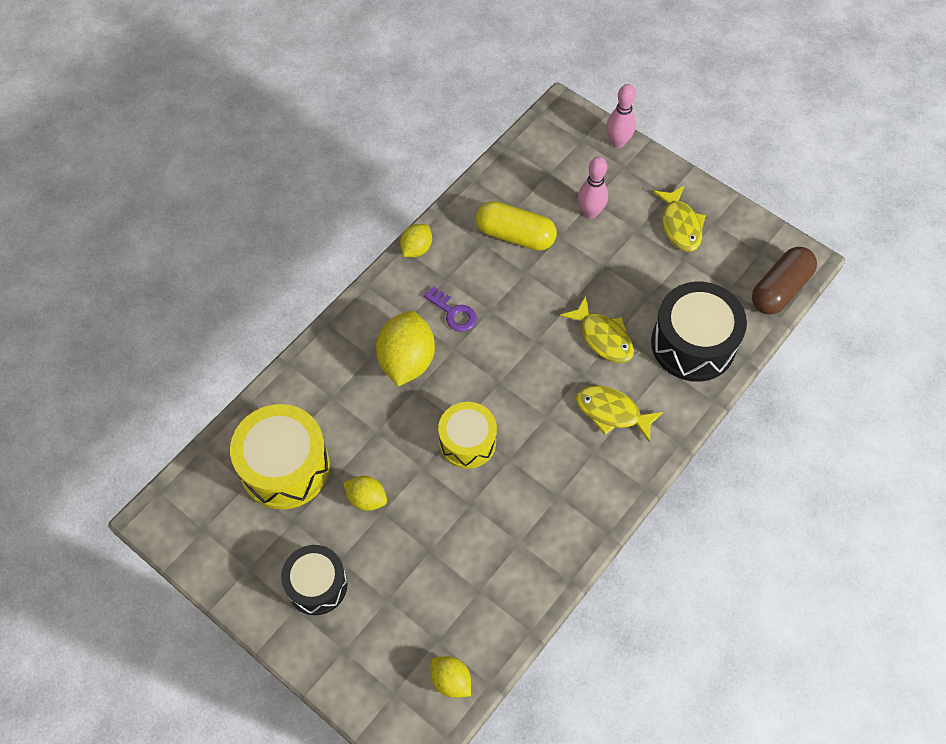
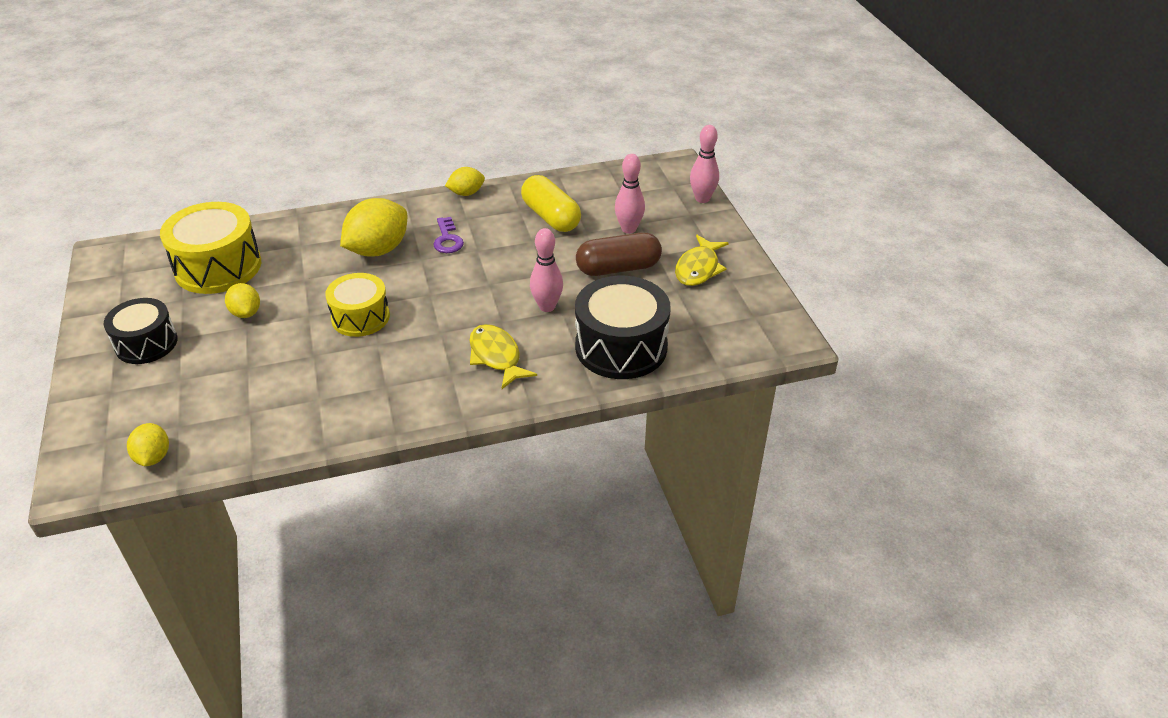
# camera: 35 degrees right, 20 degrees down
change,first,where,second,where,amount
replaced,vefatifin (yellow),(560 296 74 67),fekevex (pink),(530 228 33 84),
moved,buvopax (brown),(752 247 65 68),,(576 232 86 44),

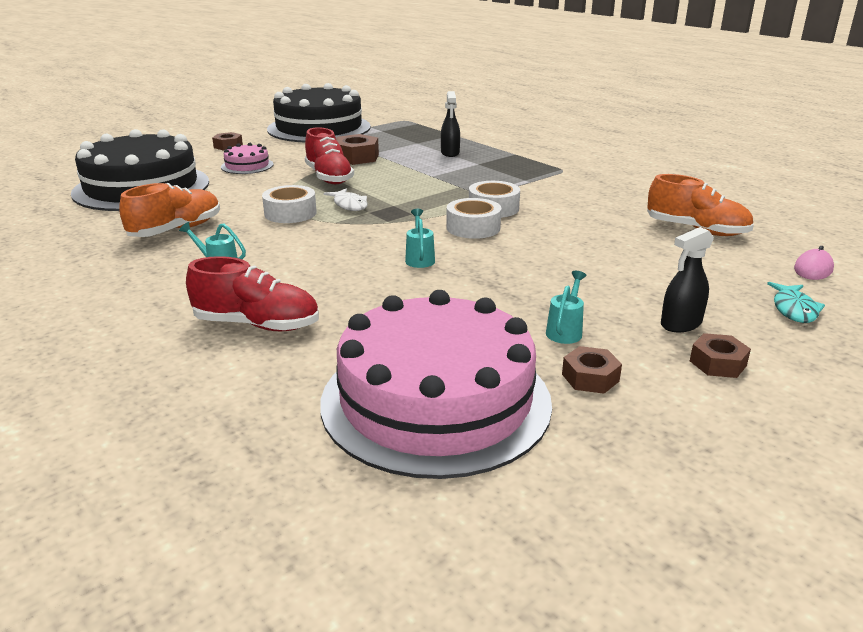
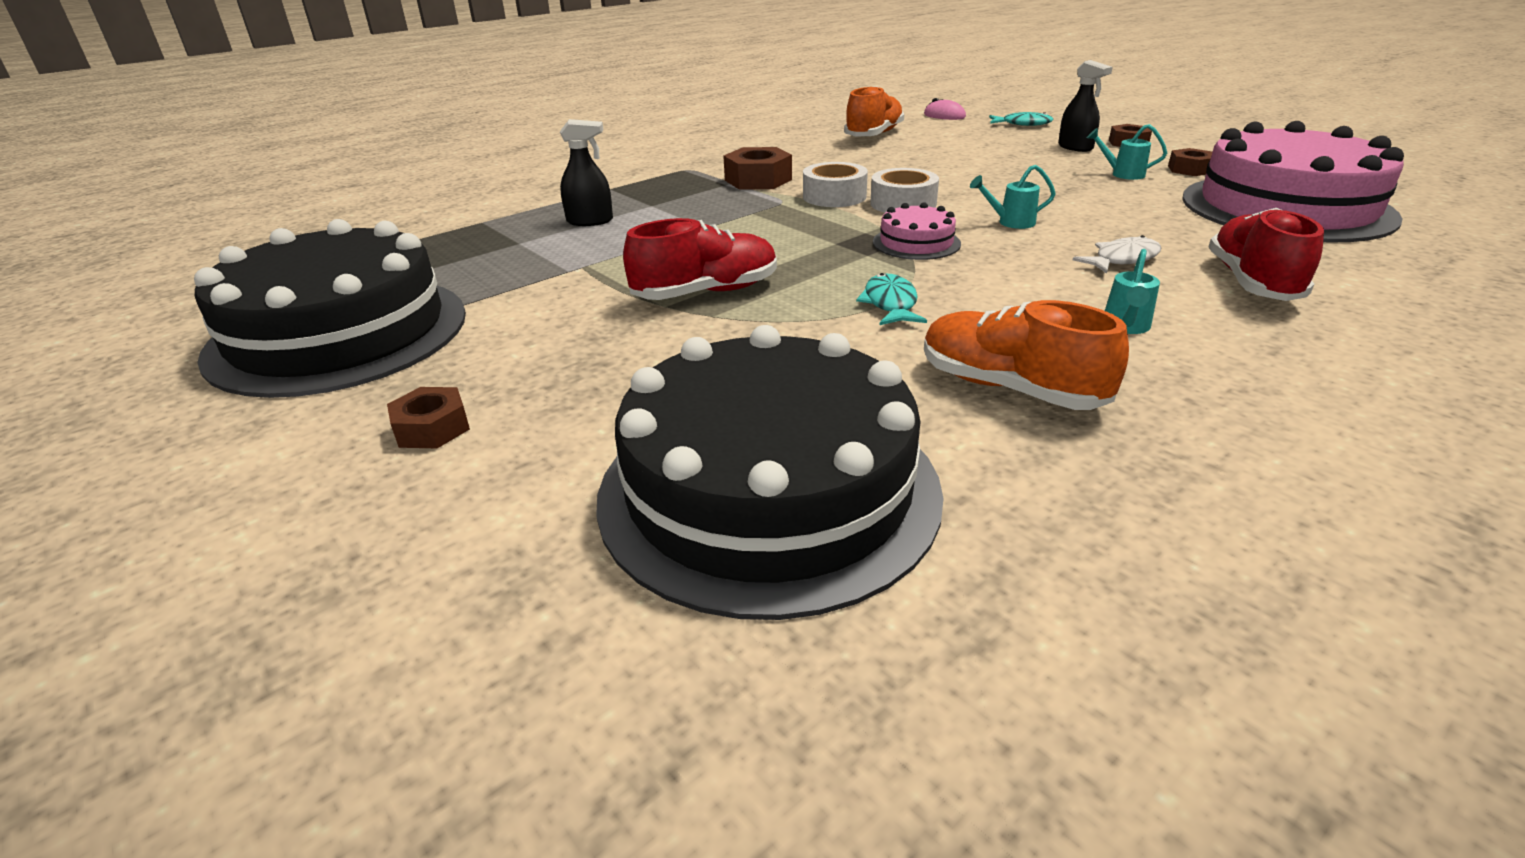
# camera: 90 degrees left, 5 degrees up
change,first,where,second,where,amount
moved,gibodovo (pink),(221 143 52 31),,(873 202 88 58),
replaced,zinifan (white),(262 185 55 38),vefatifin (turquoise),(856 273 71 52),
moved,vefatifin (white),(324 188 44 23),,(1073 235 88 39),
moved,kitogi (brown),(336 134 43 31),,(723 147 69 43),

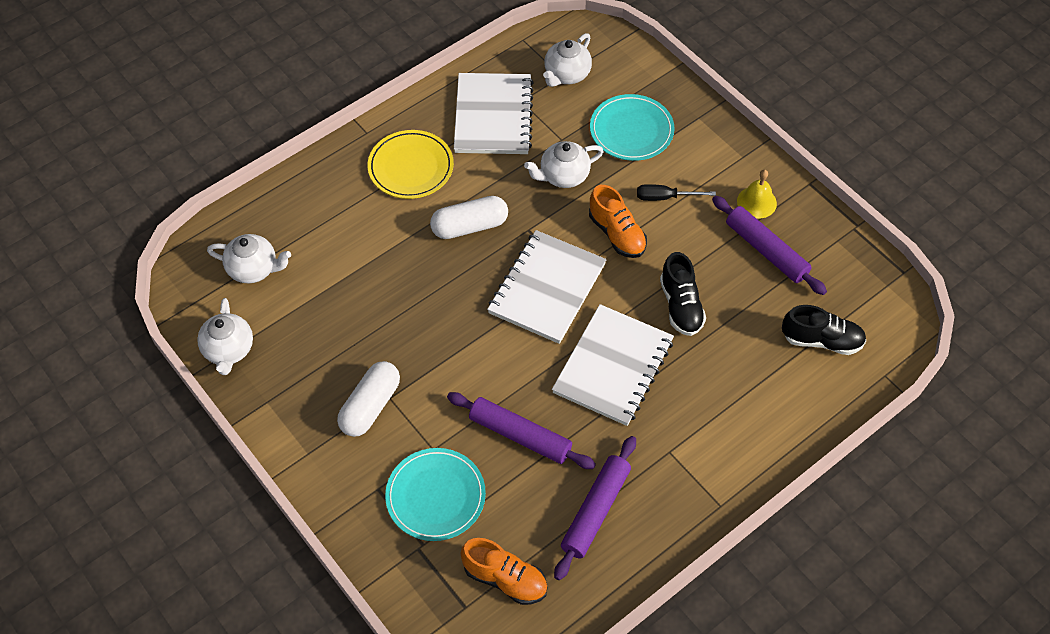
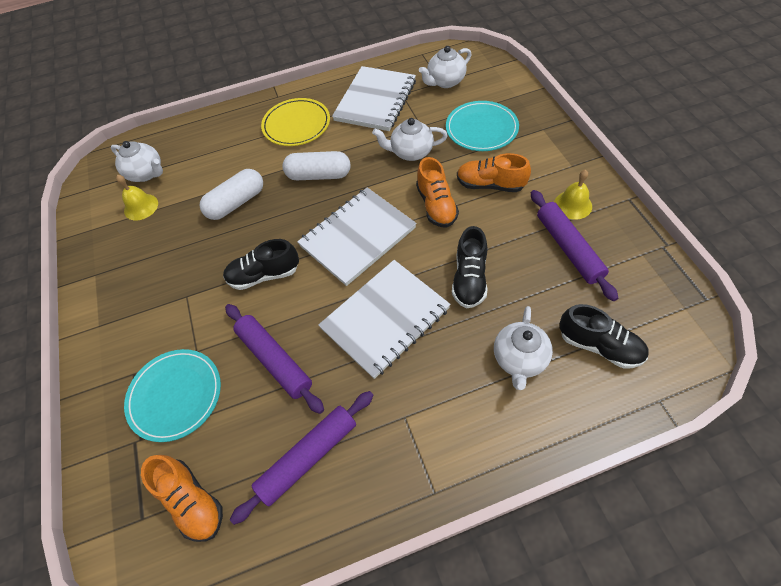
# camera: 25 degrees right, 0 degrees up
change,first,where,second,where,amount
moved,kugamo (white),(197 298 56 77),,(494 306 59 84),
moved,buvopax (white),(337 361 63 76),,(199 169 64 51),
replaced,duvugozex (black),(637 184 79 17),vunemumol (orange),(457 153 74 39),
added,,,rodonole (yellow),(116 175 42 45),
added,,,vunemumol (black),(223 239 76 51),

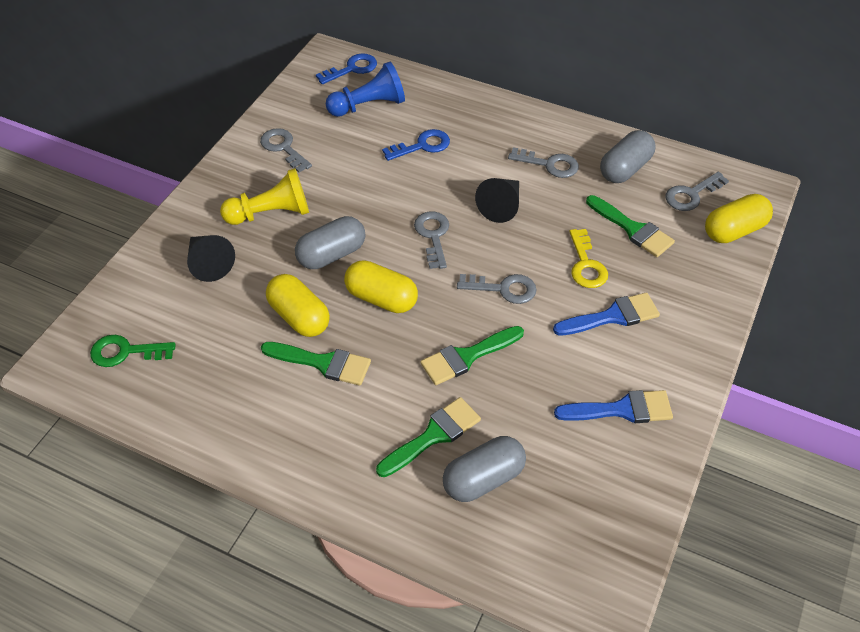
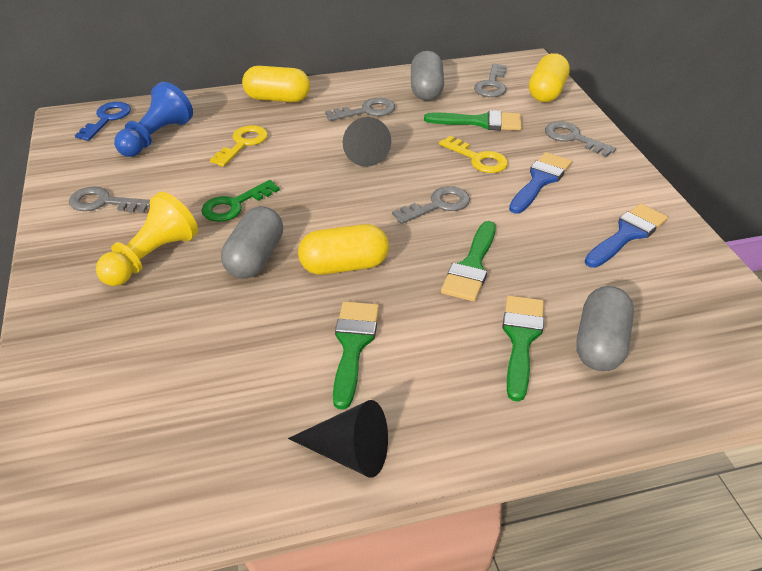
# camera: 40 degrees left, 10 degrees down
change,first,where,second,where,amount
moved,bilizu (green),(90 335 86 32),,(202 180 78 42),
moved,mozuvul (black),(187 235 48 47),,(288 400 100 78),
turned,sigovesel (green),(261 342 110 44),,(333 301 46 109),60 degrees counterclockwise
moved,buvopax (yellow),(266 274 64 63),,(242 66 68 36),
recoloured,bilizu (blue),(382 129 68 32),bilizu (yellow),(210 125 58 42),
moved,bilizu (grey),(414 212 35 57),,(545 122 71 35),

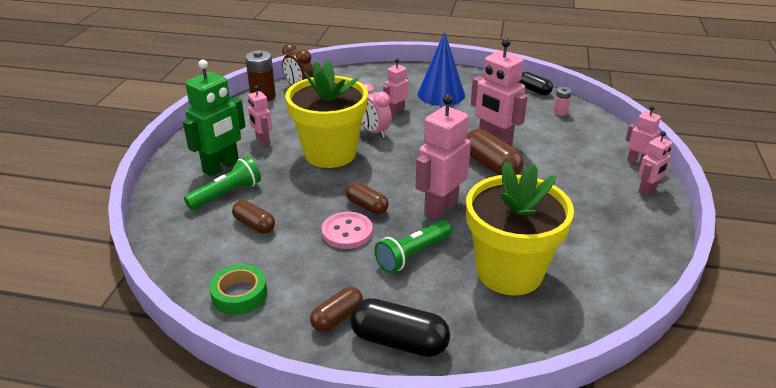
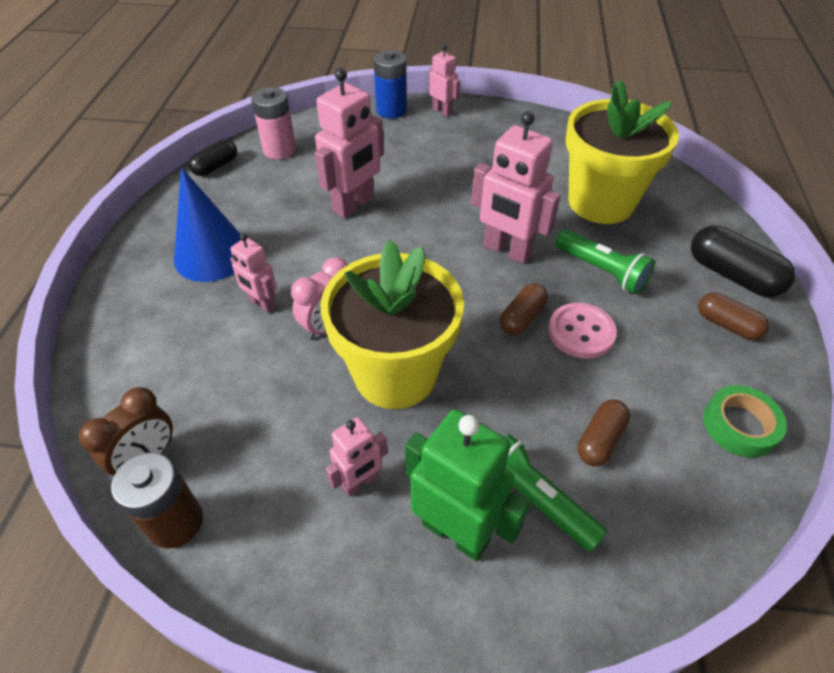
# camera: 95 degrees left, 15 degrees up
change,first,where,second,where,amount
turned,buvopax (black),(350 298 100 59),,(691 225 104 72),60 degrees counterclockwise
removed,buvopax (brown),(467 129 56 46),,,
resized,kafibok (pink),(553 87 19 29),,(251 87 45 72),x1.85
replaced,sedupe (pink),(626 105 39 61),kafibok (blue),(373 50 34 69),

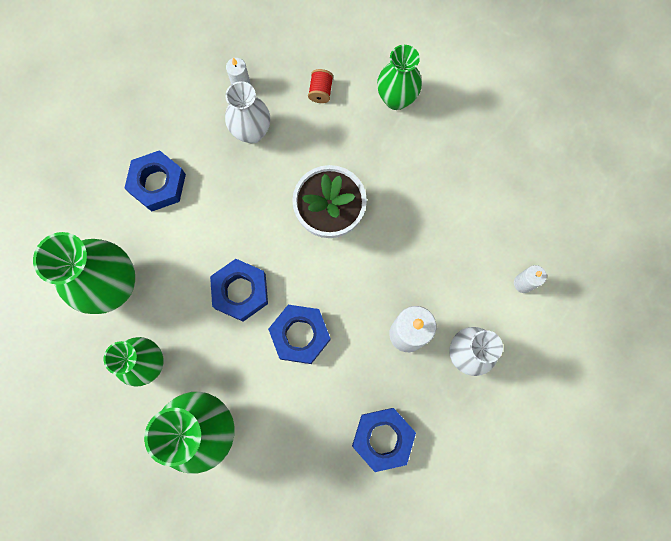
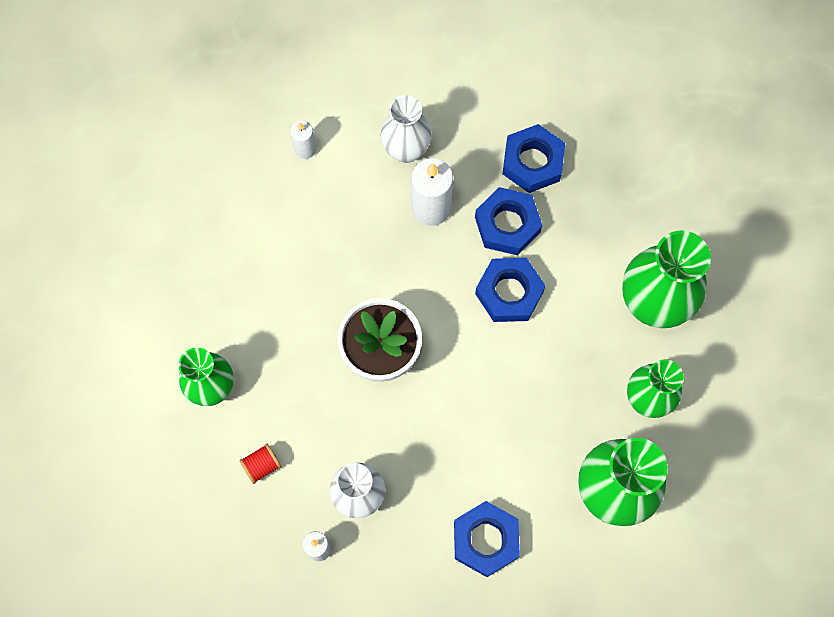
# camera: 130 degrees left, 5 degrees down
change,first,where,second,where,amount
moved,kitogi (blue),(210 259 58 63),,(475 187 67 68),

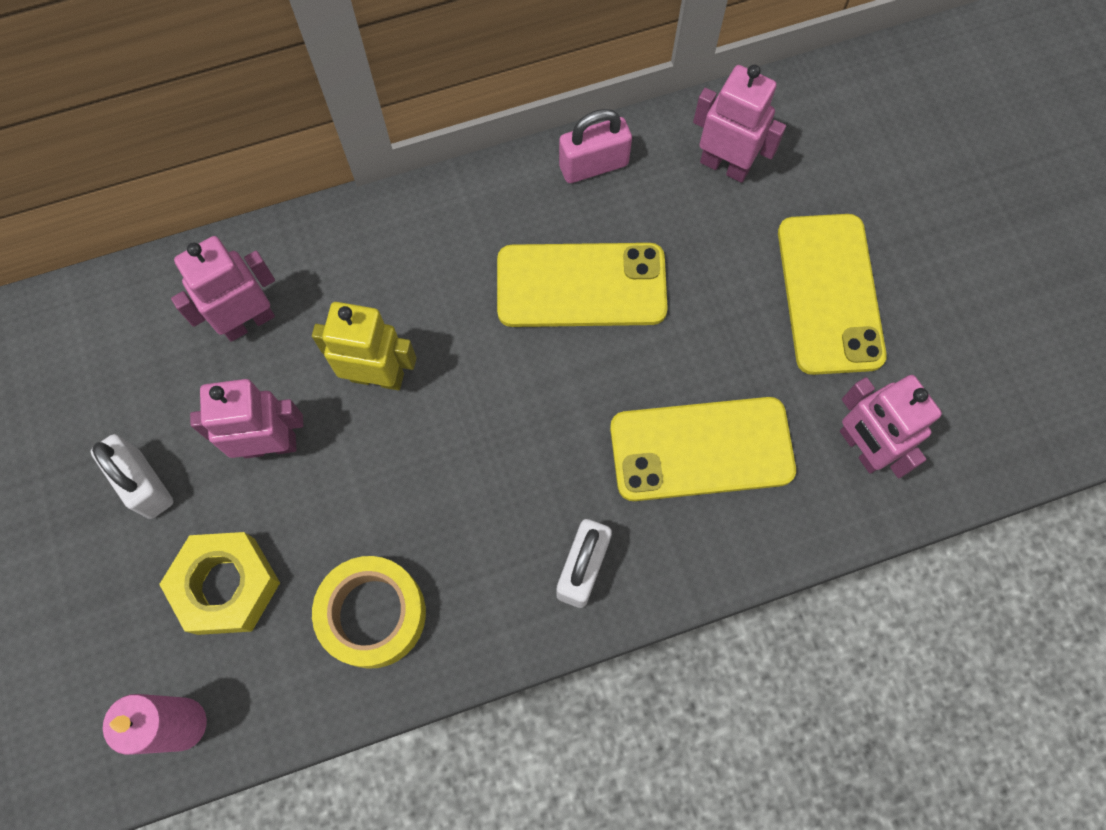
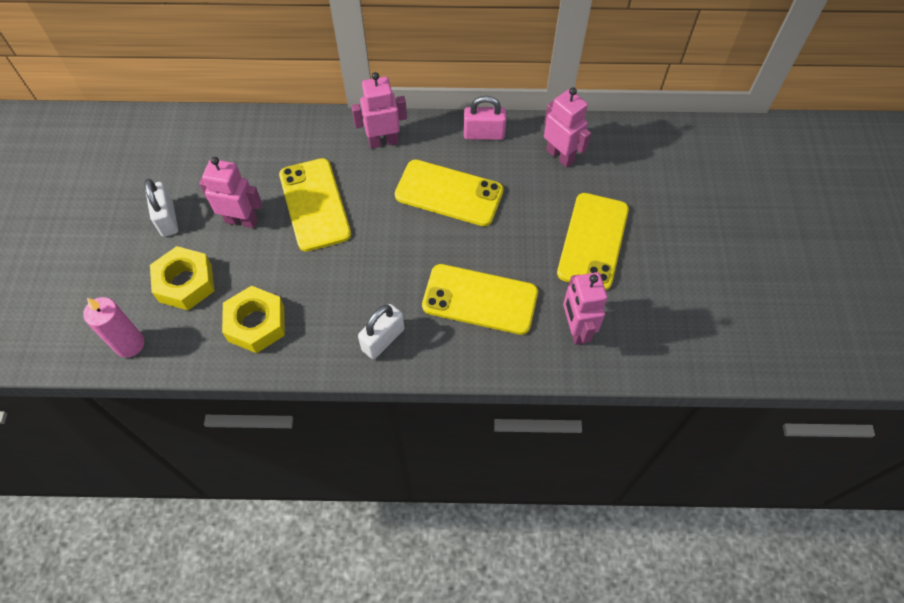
# camera: 20 degrees right, 10 degrees down
change,first,where,second,where,amount
moved,sedupe (pink),(171 236 104 106),,(351 72 56 76),
replaced,sedupe (yellow),(312 302 104 88),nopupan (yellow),(279 158 72 94),
replaced,zinifan (yellow),(312 556 114 113),kitogi (yellow),(222 285 63 68),

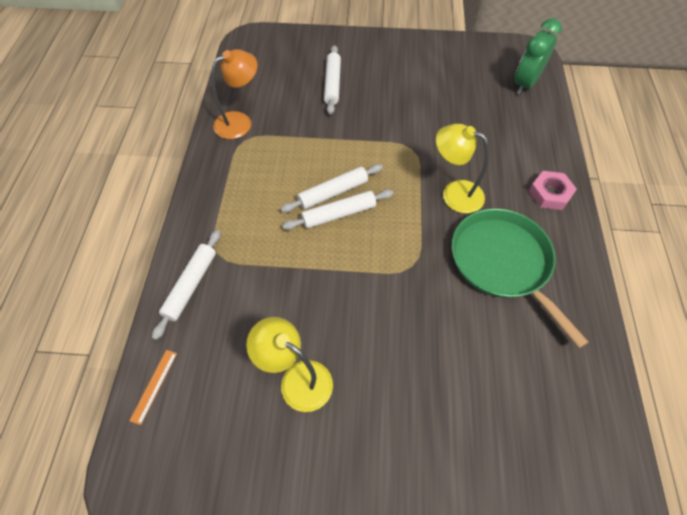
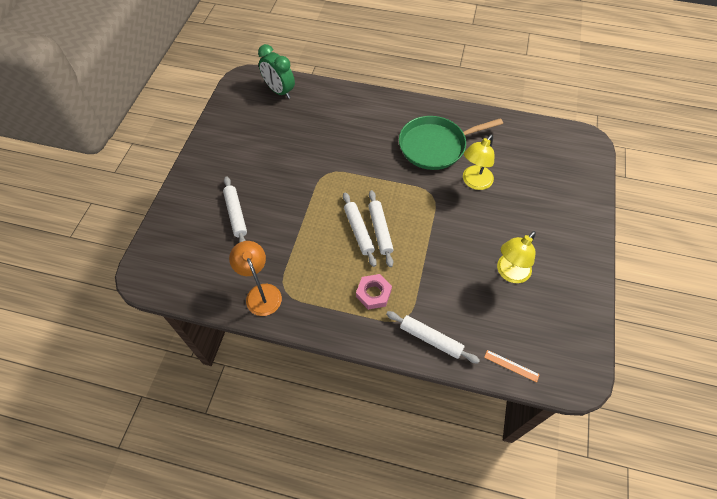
# camera: 80 degrees left, 0 degrees up
change,first,where,second,where,amount
turned,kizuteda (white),(324 45 17 70),,(223 176 24 67),60 degrees clockwise
moved,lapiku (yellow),(436 124 53 89),,(463 134 32 56),
moved,kitogi (pink),(529 171 48 39),,(356 274 36 36),

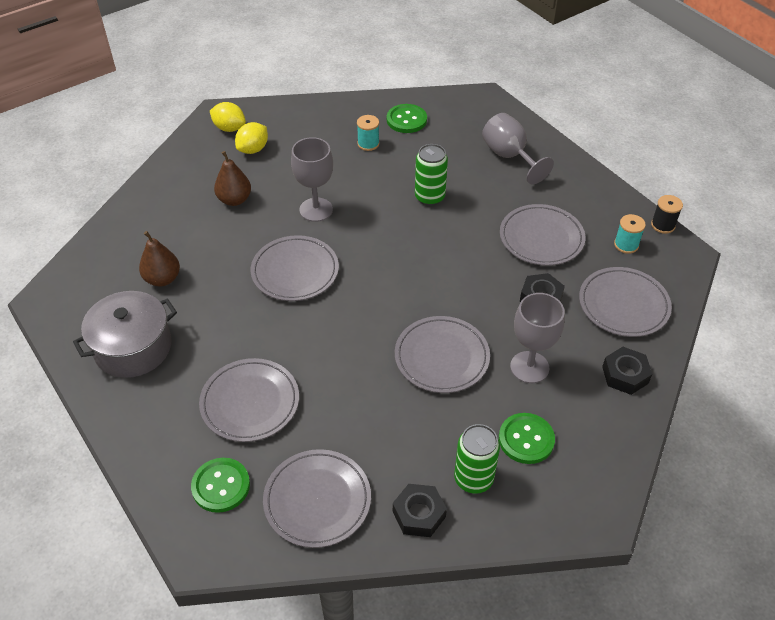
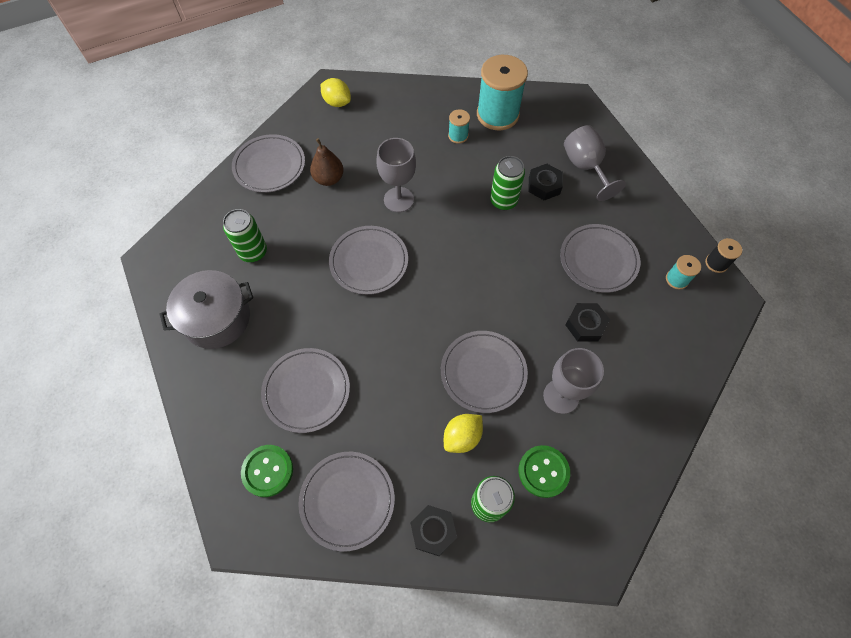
# camera: 10 degrees right, 15 degrees up
change,first,where,second,where,amount
replaced,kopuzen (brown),(139 231 41 56),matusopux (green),(223 209 44 53),
moved,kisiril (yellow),(235 122 33 32),,(444 414 39 39),
replaced,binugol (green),(387 104 40 29),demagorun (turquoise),(477 55 51 76),
moved,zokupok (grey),(579 267 93 70),,(232 134 73 59),
moved,kitogi (black),(602 347 50 48),,(528 164 35 36),

